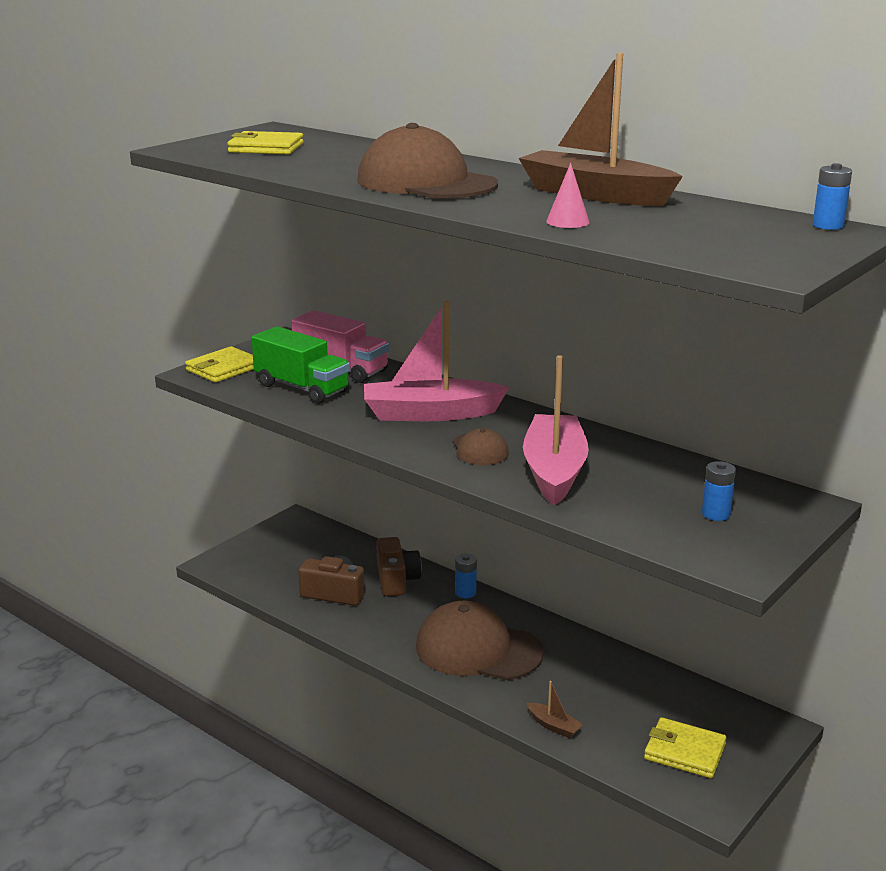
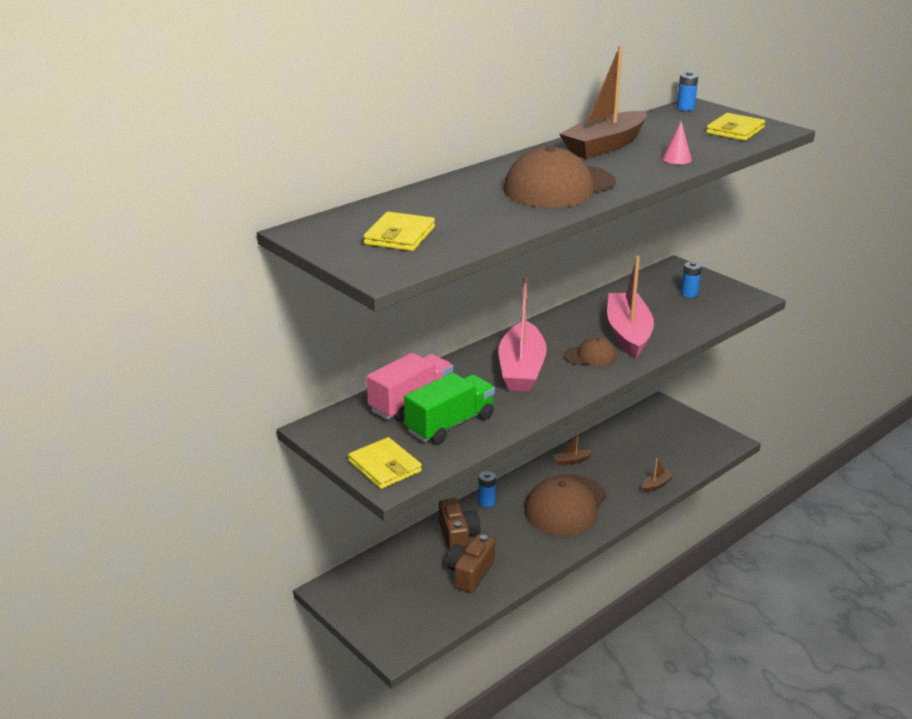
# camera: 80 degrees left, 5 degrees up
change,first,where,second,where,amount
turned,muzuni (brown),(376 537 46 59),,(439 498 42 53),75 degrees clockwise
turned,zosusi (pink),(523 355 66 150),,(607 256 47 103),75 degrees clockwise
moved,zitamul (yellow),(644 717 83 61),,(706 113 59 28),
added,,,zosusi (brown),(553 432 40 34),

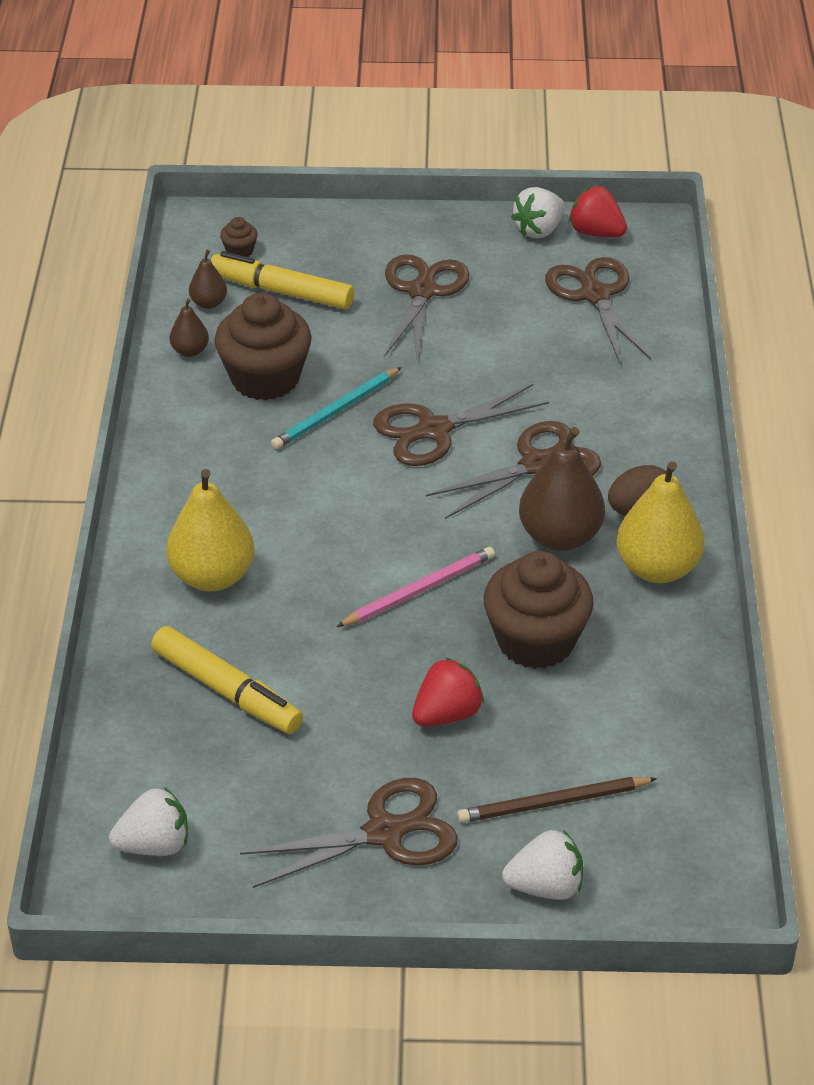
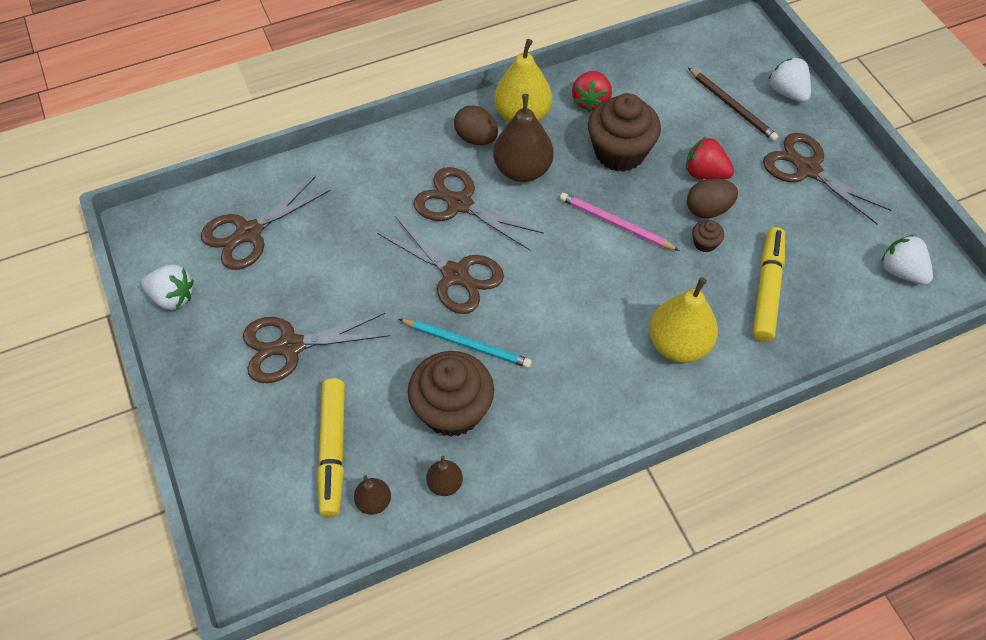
# camera: 115 degrees left, 15 degrees up
change,first,where,second,where,amount
moved,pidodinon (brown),(220 217 38 40),,(692 220 32 33),
moved,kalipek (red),(569 186 58 51),,(572 71 40 41),
added,,,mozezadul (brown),(687 178 51 40),

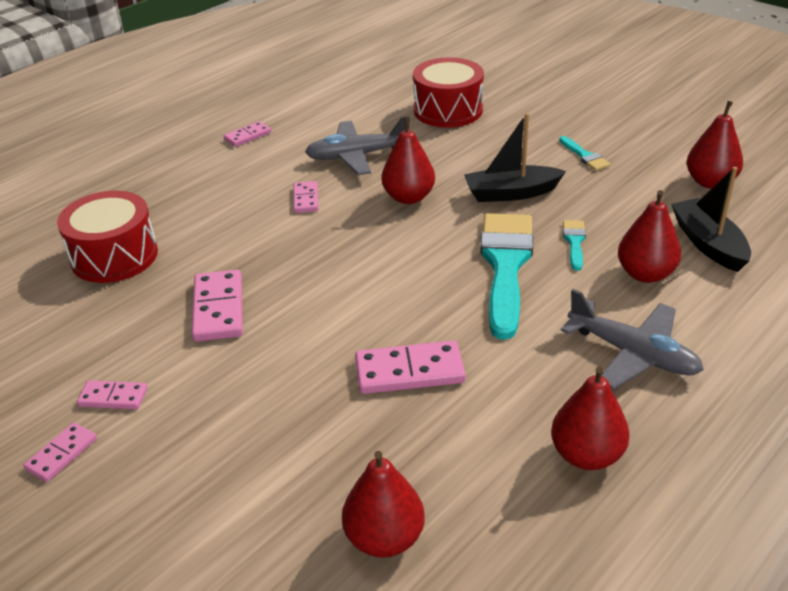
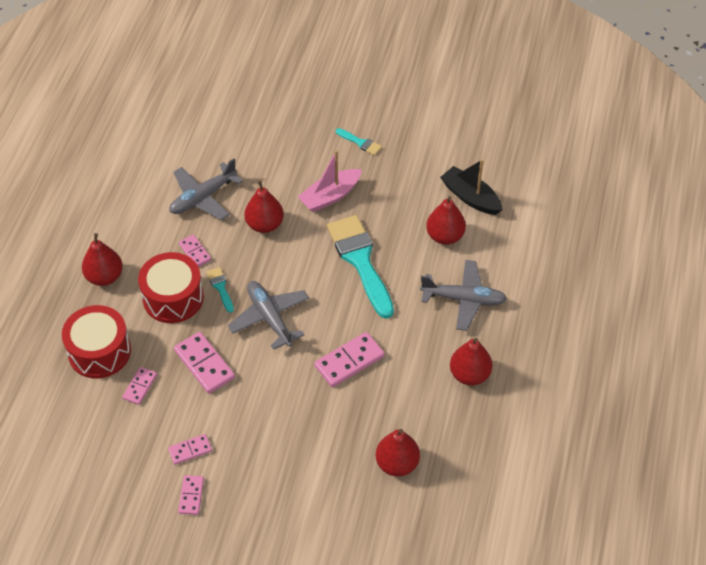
# camera: 30 degrees left, 15 degrees up
change,first,where,second,where,amount
moved,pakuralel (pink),(224 121 47 26),,(122 367 35 38),
moved,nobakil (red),(413 57 71 71),,(138 252 66 71),
recoloured,zosusi (black),(464 113 102 89),zosusi (pink),(298 150 64 62),
moved,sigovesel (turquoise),(563 220 23 51),,(206 267 28 46),
moved,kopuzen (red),(687 101 56 88),,(82 233 41 53),
added,,,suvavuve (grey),(228 281 81 69),

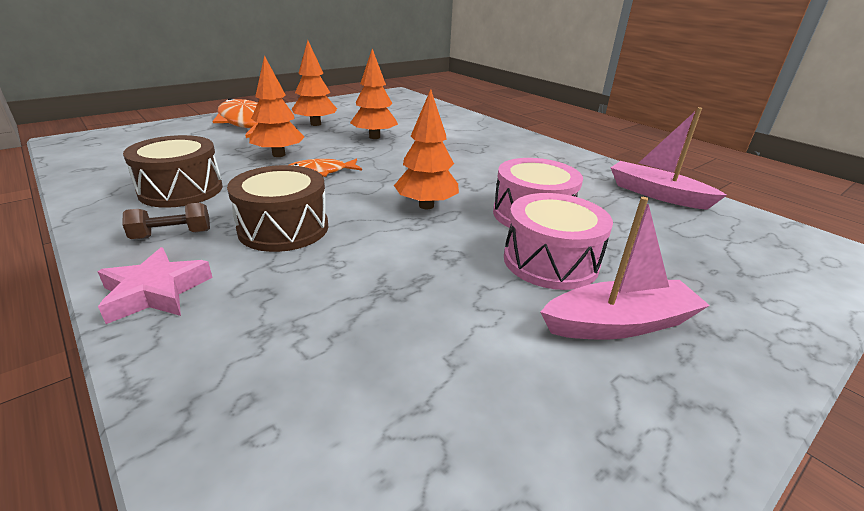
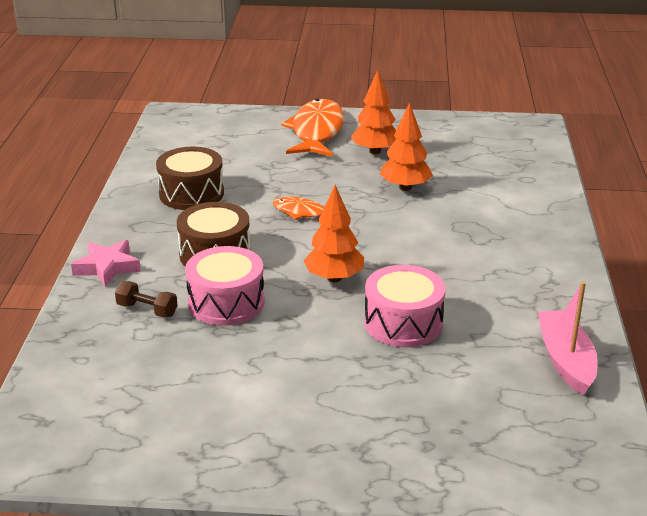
# camera: 45 degrees right, 0 degrees up
change,first,where,second,where,amount
moved,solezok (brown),(122 203 88 36),,(115 281 63 37),
removed,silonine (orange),(249 55 55 102),,,
moved,nobakil (pink),(504 193 109 97),,(185 246 80 80),
removed,zosusi (pink),(541 197 169 142),,,

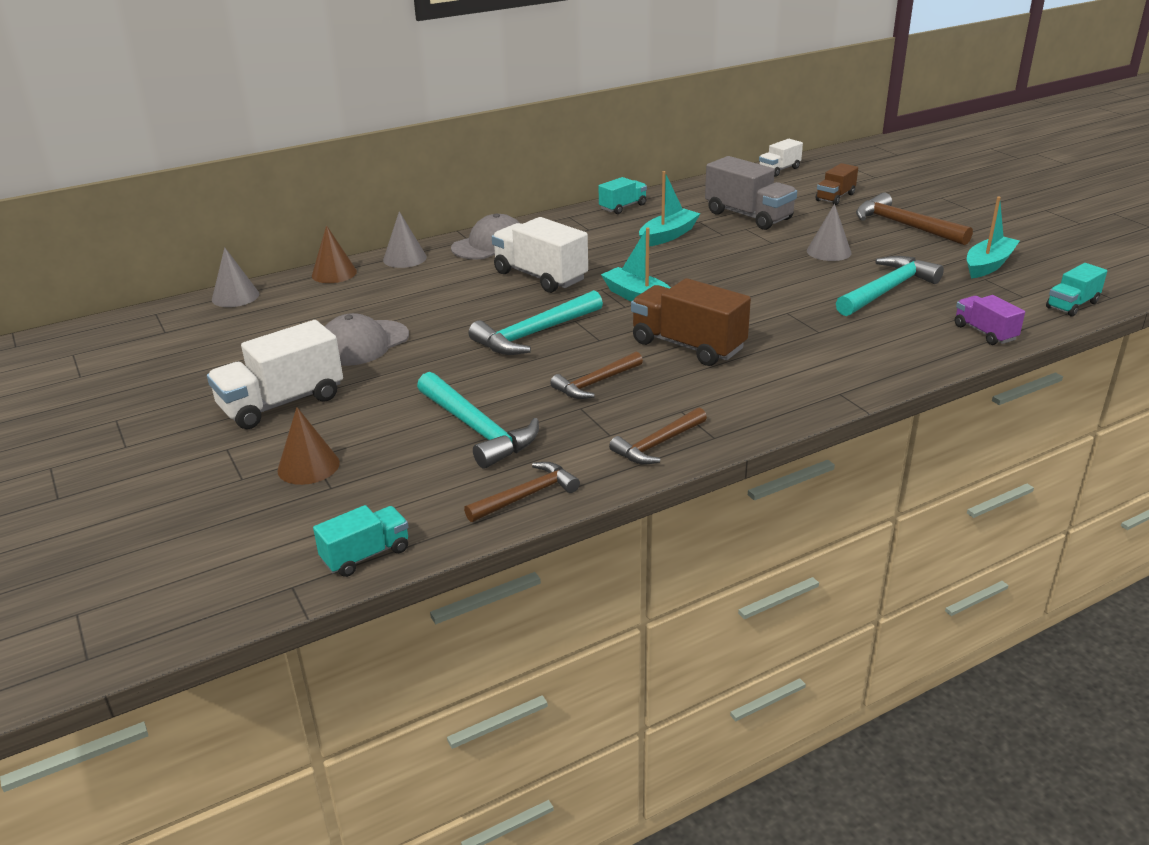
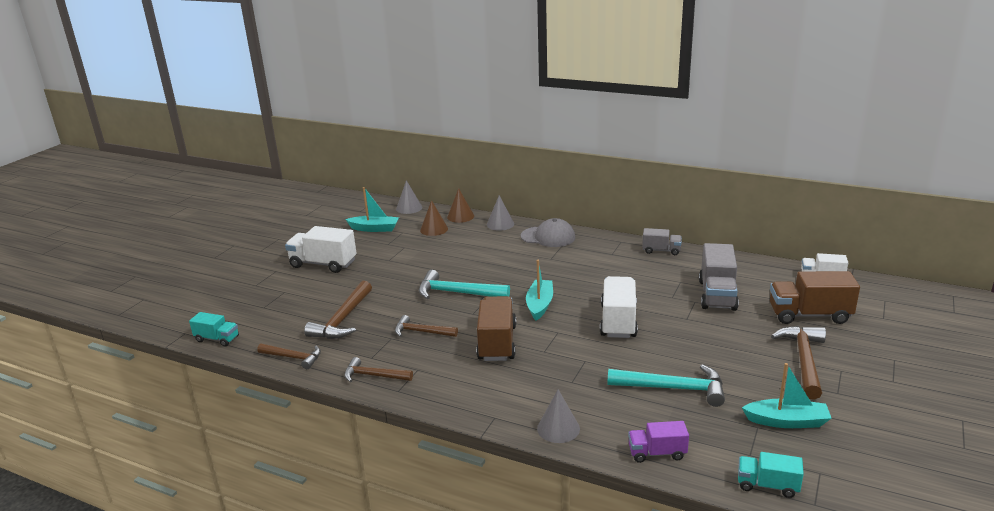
# camera: 55 degrees right, 5 degrees down
change,first,where,second,where,amount
moved,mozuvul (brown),(277 407 63 78),,(420 200 28 36),
removed,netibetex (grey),(325 313 84 53),,,
recoloured,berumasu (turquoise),(417 372 122 97),berumasu (brown),(304 281 68 58),
moved,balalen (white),(492 217 96 76),,(600 276 38 62),
recoloured,balalen (turquoise),(599 177 48 37),balalen (grey),(642 228 40 27),
moved,zosusi (turquoise),(639 171 62 76),,(345 187 54 45),
moved,mozuvul (grey),(807 204 45 57),,(537 389 43 54),
resized,balalen (brown),(816 163 42 42),,(770 271 90 53),x1.74
turned,balalen (purple),(955 295 70 50),,(628 421 61 42),120 degrees counterclockwise

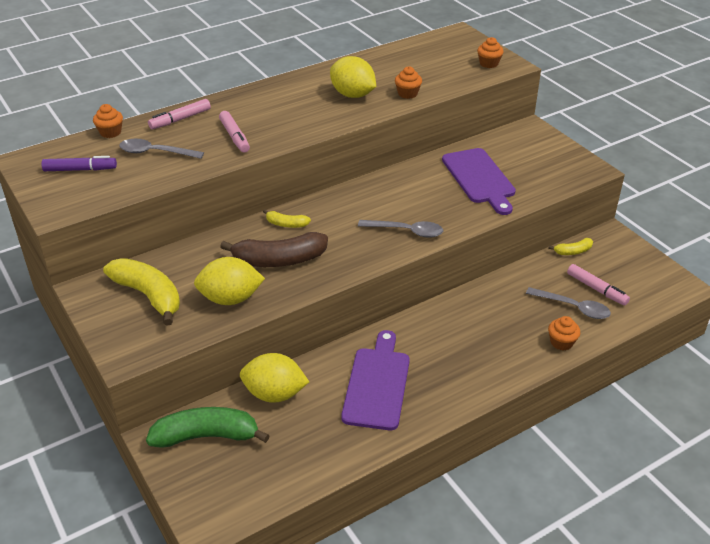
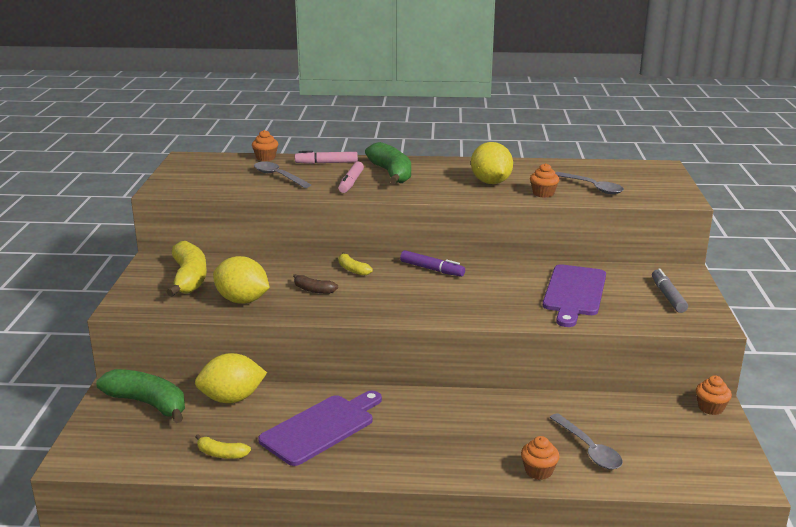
# camera: 35 degrees right, 15 degrees down
change,first,where,second,where,amount
moved,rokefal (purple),(41 156 76 15),,(400 250 65 27),
resized,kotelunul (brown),(220 232 108 35),,(293 274 45 20),x0.49
turned,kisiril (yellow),(240 353 69 50),,(195 353 72 50),60 degrees counterclockwise
moved,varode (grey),(358 220 85 18),,(555 172 69 22),
moved,pidodinon (orange),(477 37 27 31),,(696 375 36 40),
moved,kotelunul (yellow),(548 238 45 17),,(195 434 56 25),
removed,rokefal (pink),(567 264 63 41),,,
added,,,kotelunul (green),(365 142 46 42),
added,,,rokefal (grey),(652 268 36 45),

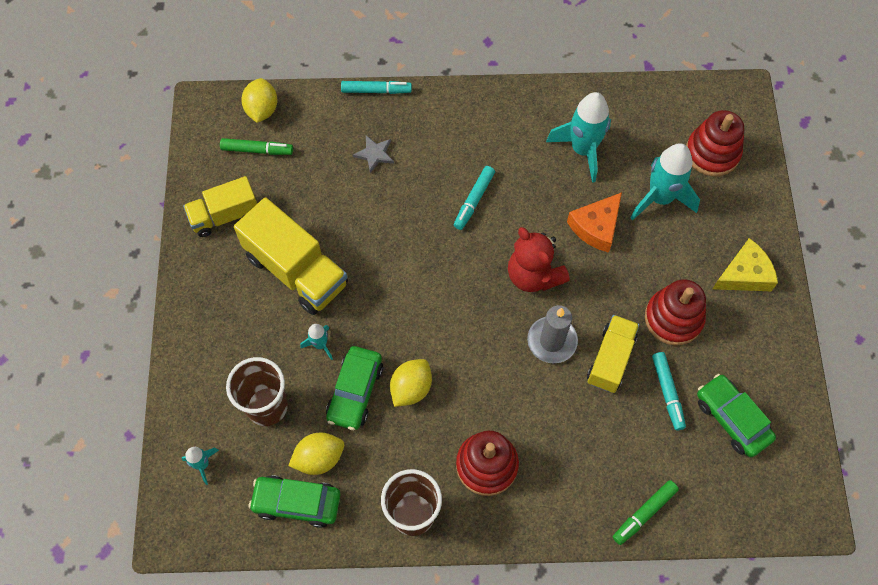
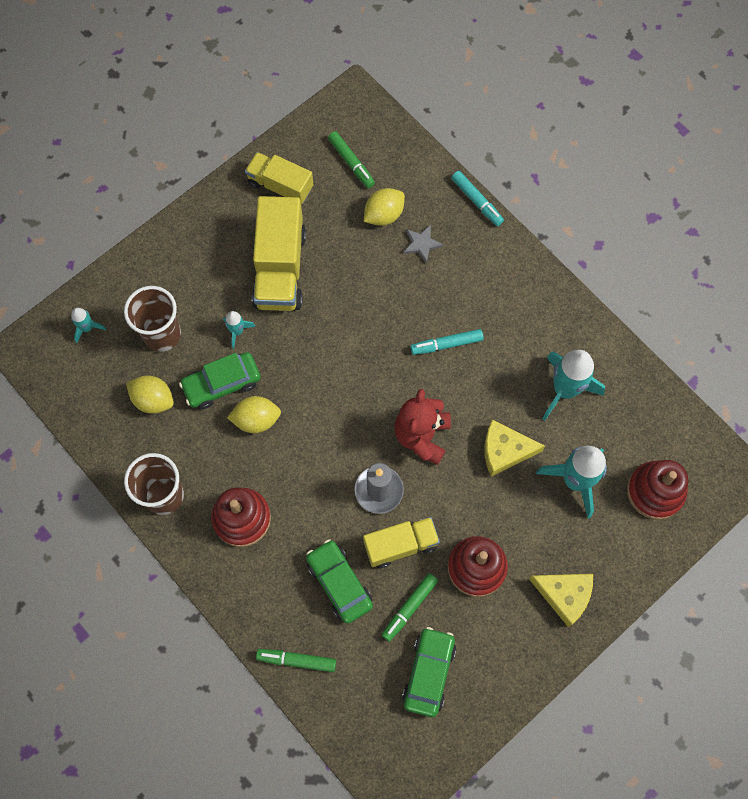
# camera: 50 degrees right, 5 degrees up
change,first,where,second,where,amount
moved,kisiril (yellow),(241 78 36 45),,(364 188 41 38),
moved,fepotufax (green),(248 475 92 53),,(306 539 67 85),
recoloured,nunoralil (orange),(567 192 55 61),nunoralil (yellow),(484 420 61 57),
recoloured,rokefal (turquoise),(652 352 34 78),rokefal (green),(381 573 57 69),

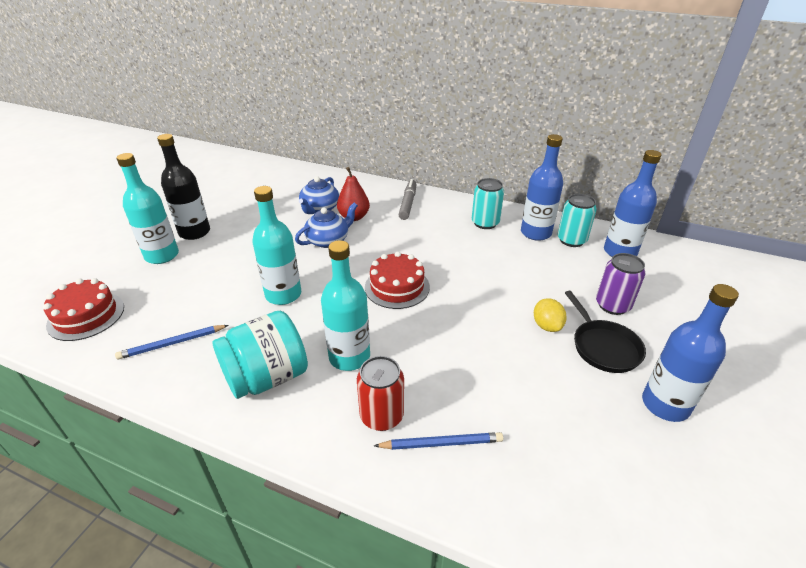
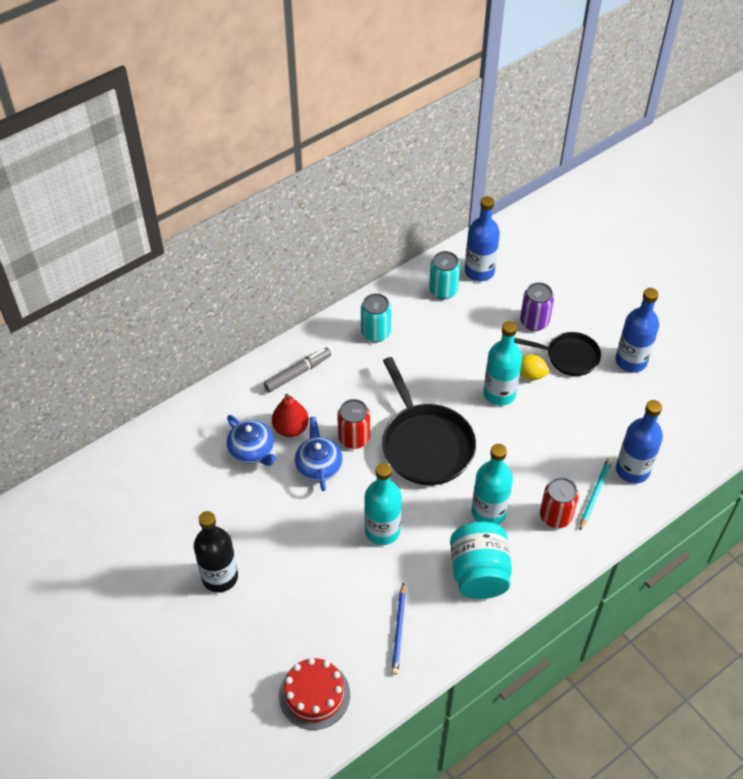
# camera: 60 degrees left, 15 degrees up
change,first,where,second,where,amount
moved,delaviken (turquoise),(116 153 63 111),,(483 321 39 85),
replaced,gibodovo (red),(365 251 65 58),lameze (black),(382 357 94 128),
recoloured,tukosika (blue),(374 432 129 18),tukosika (turquoise),(580 457 33 73),
turned,rokefal (grey),(398 179 18 41),,(264 347 67 45),105 degrees clockwise
moved,delaviken (blue),(521 134 42 107),,(616 400 47 84),
added,,,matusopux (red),(337 399 33 50),

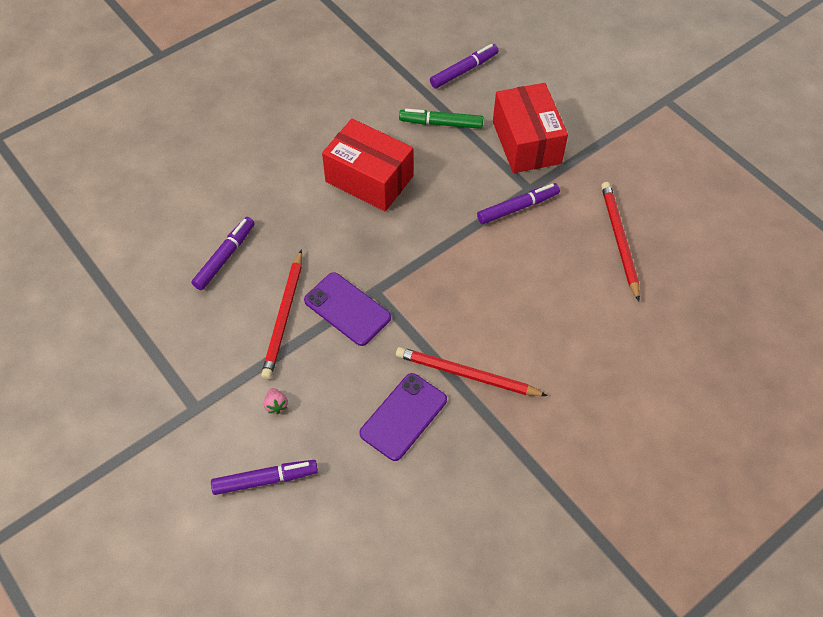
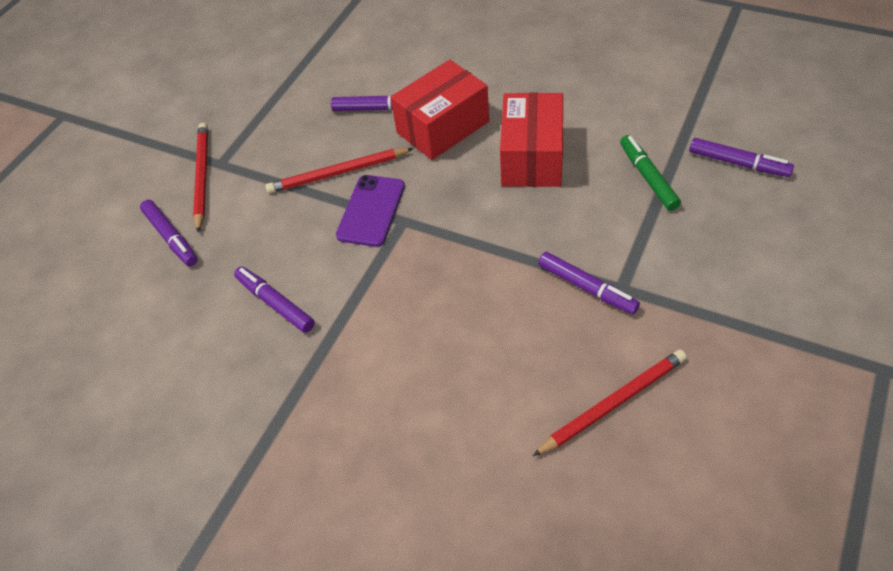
# camera: 70 degrees right, 5 degrees down
change,first,where,second,where,amount
removed,kalipek (pink),(264 388 24 26),,,
replaced,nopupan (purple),(359 373 88 88),rokefal (purple),(234 266 81 67),
moved,tukosika (red),(396 347 152 49),,(193 123 15 110),
moved,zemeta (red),(493 83 75 90),,(391 60 98 100),

